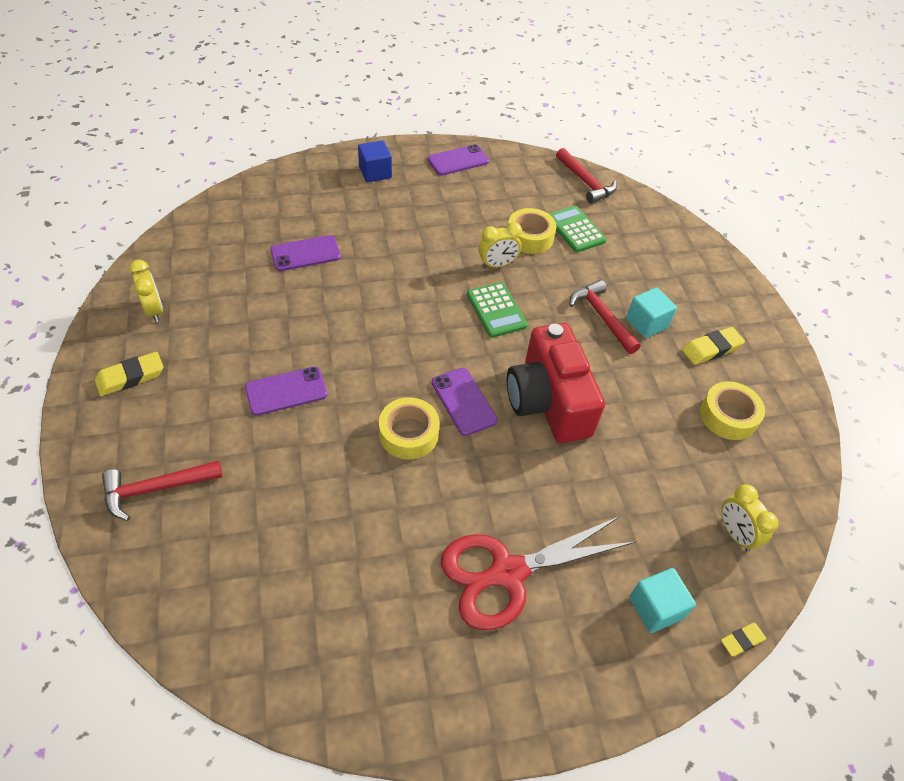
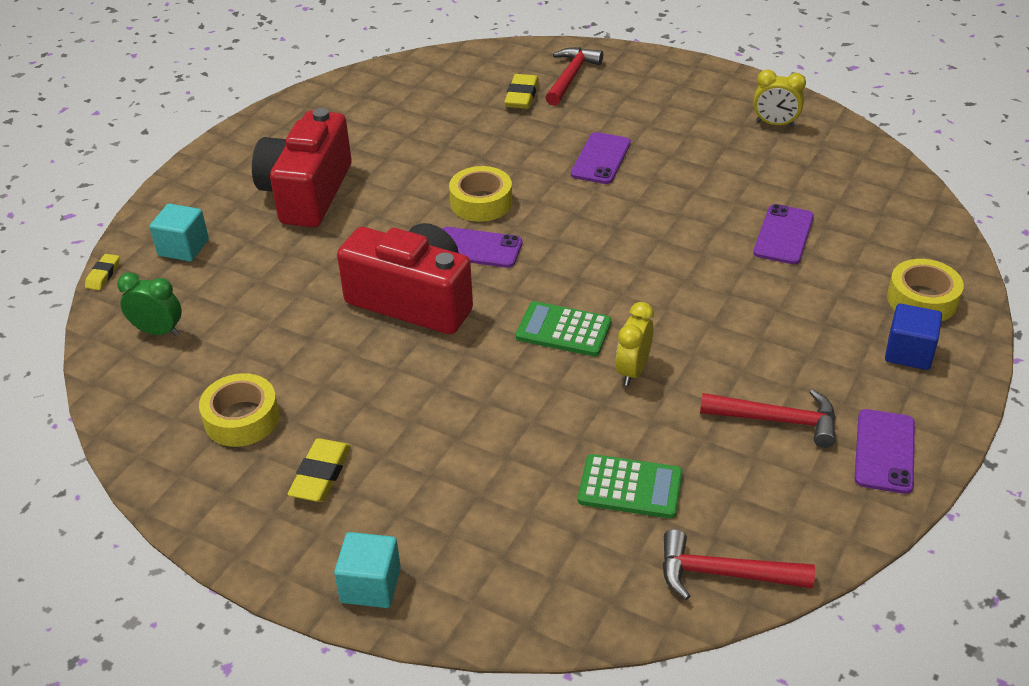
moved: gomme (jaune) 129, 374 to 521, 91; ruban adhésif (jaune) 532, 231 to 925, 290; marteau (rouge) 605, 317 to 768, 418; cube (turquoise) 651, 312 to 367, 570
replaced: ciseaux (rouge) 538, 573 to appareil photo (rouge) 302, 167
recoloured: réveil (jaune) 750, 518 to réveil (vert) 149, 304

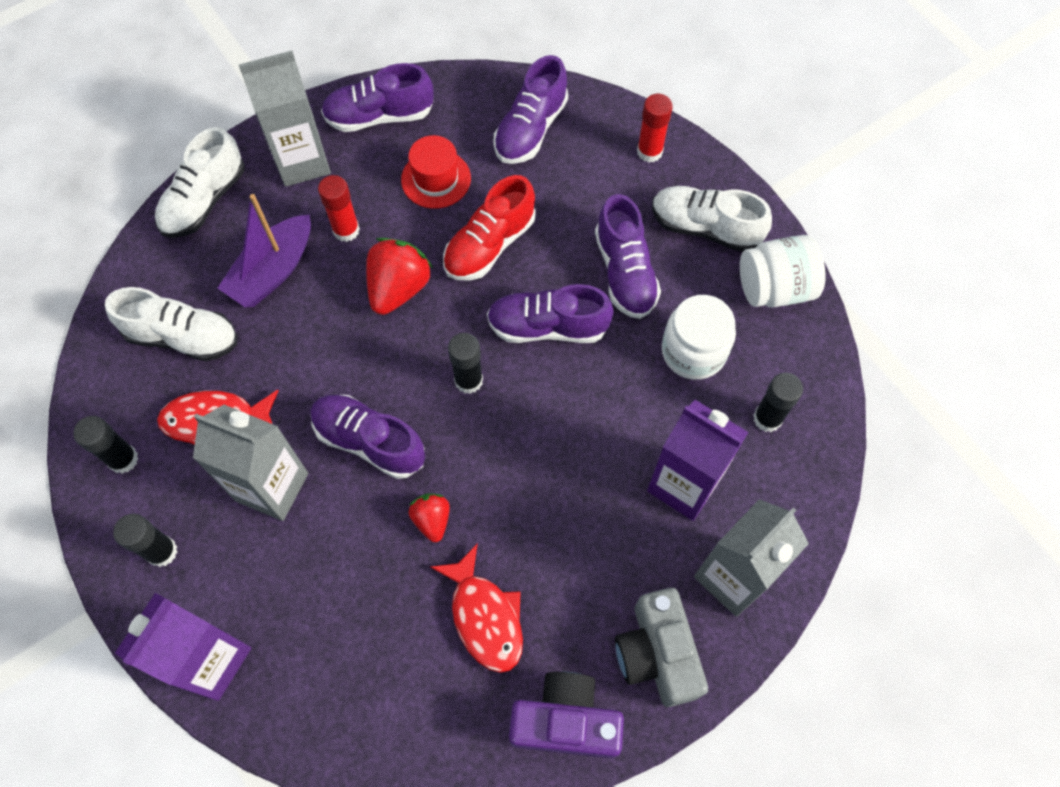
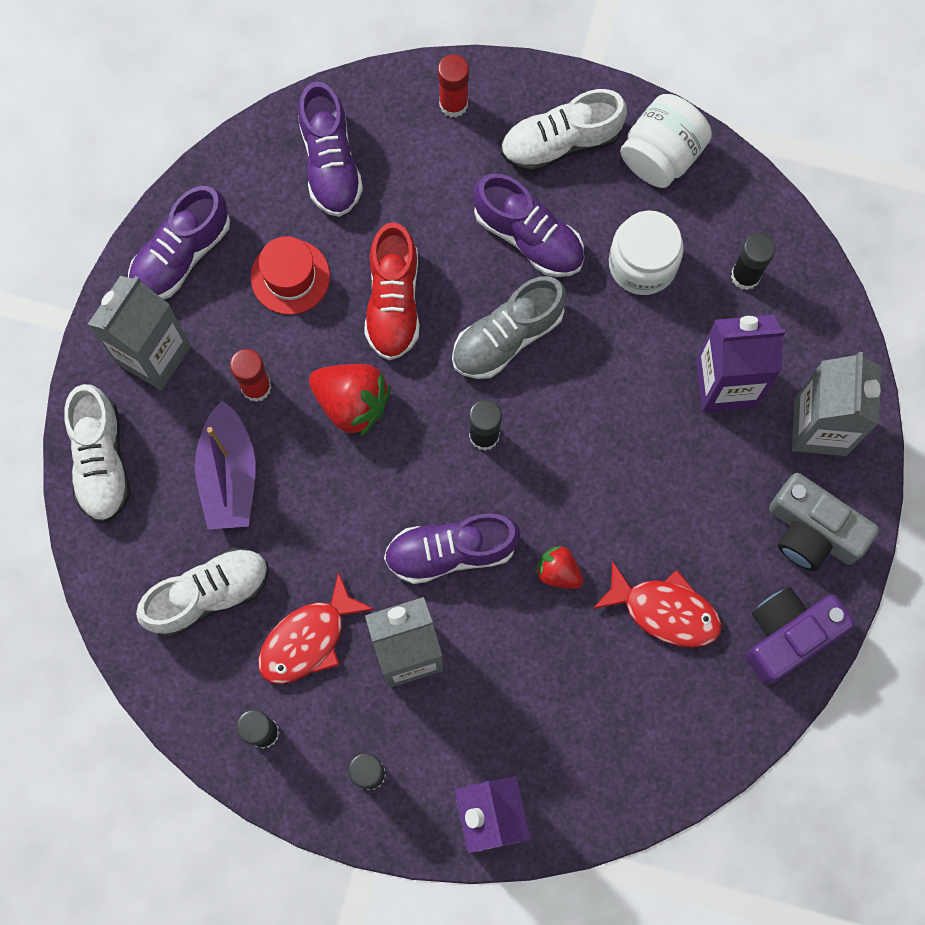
recoloured: chaussure (violet) 550, 313 to chaussure (gris) 509, 327
turned: fraise (rouge) 399, 276 = 350, 400 135 degrees clockwise

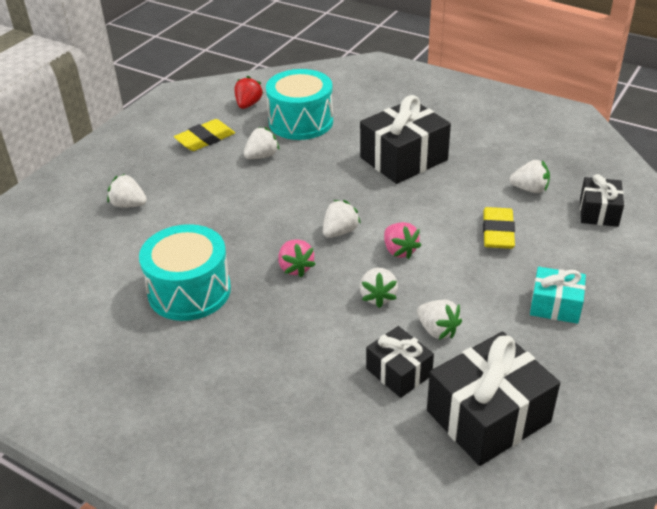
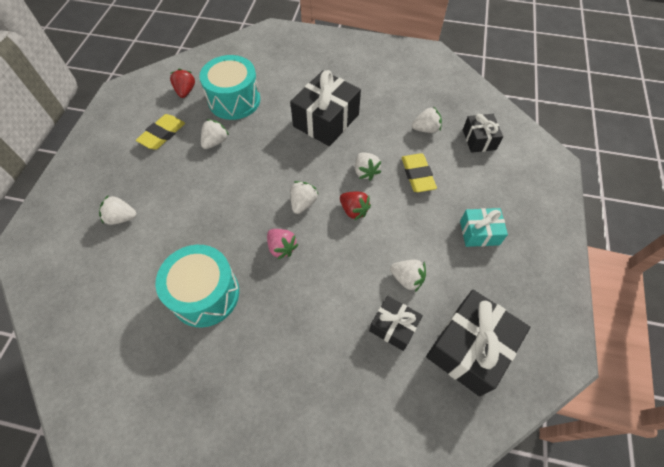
moved: fraise (blanc) 378, 287 to 368, 166
recoloured: fraise (rose) 402, 240 to fraise (rouge) 355, 206

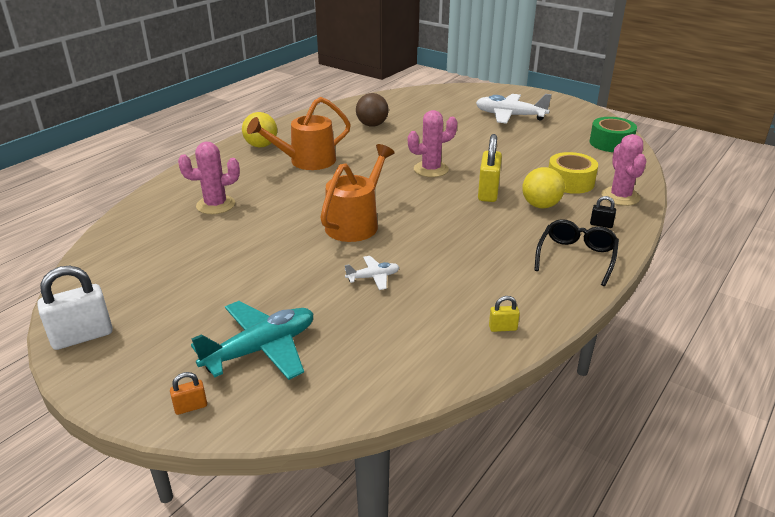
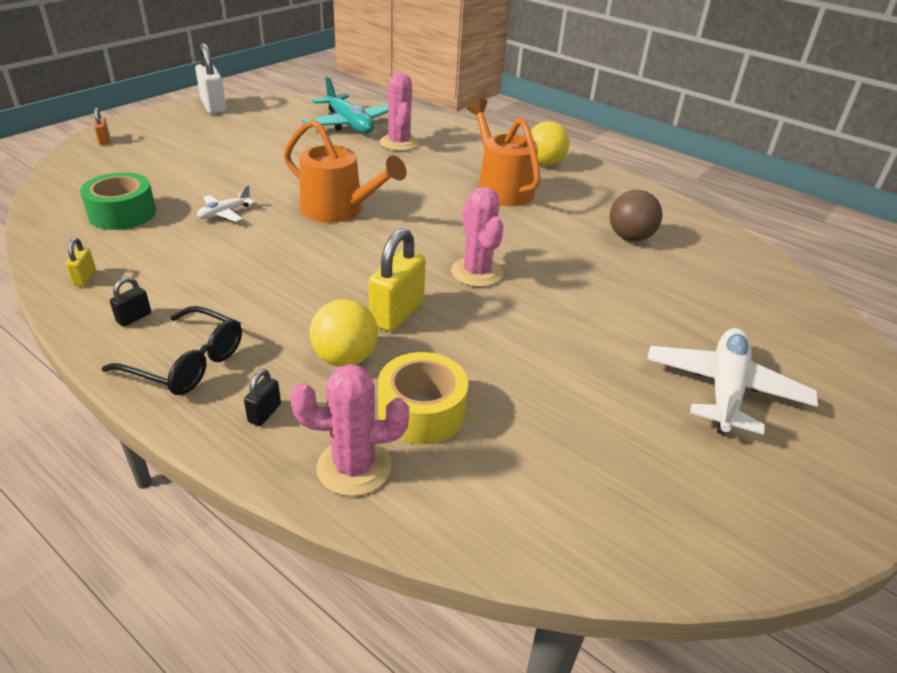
added: cadenas (noir) 130, 302
moved: avion (turquoise) 252, 340 to 345, 105; ruban adhésif (vert) 613, 134 to 118, 201
turned: avion (blanc) 372, 273 = 226, 203 60 degrees clockwise; cadenas (jaune) 490, 168 = 397, 280 75 degrees counterclockwise

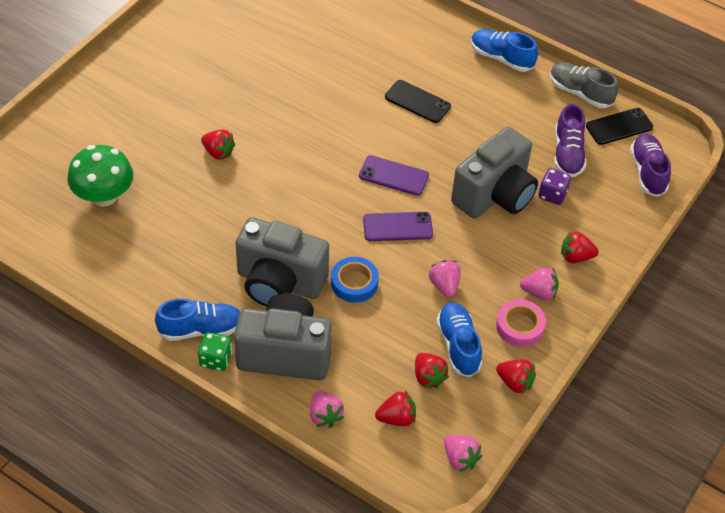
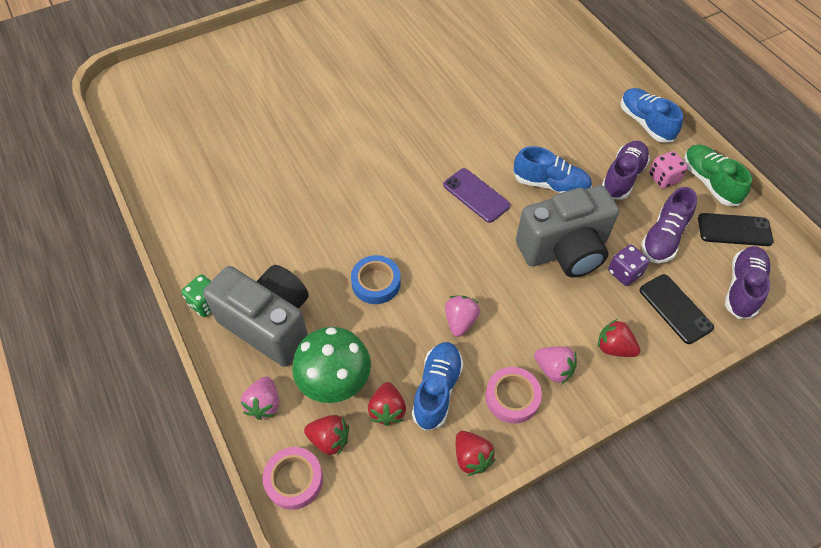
removed: fraise (rouge) 218, 144; appareil photo (gris) 282, 262; téléphone (violet) 398, 226; fraise (rose) 463, 453
added: ruban adhésif (rose) 293, 478; chaussure (violet) 626, 170; dé (rose) 668, 169
moved: champignon (vert) 100, 176 to 331, 365; chaussure (bleu) 197, 319 to 552, 169; téléphone (noir) 418, 101 to 677, 309
recoloured: chaussure (gris) 584, 85 to chaussure (vert) 718, 175

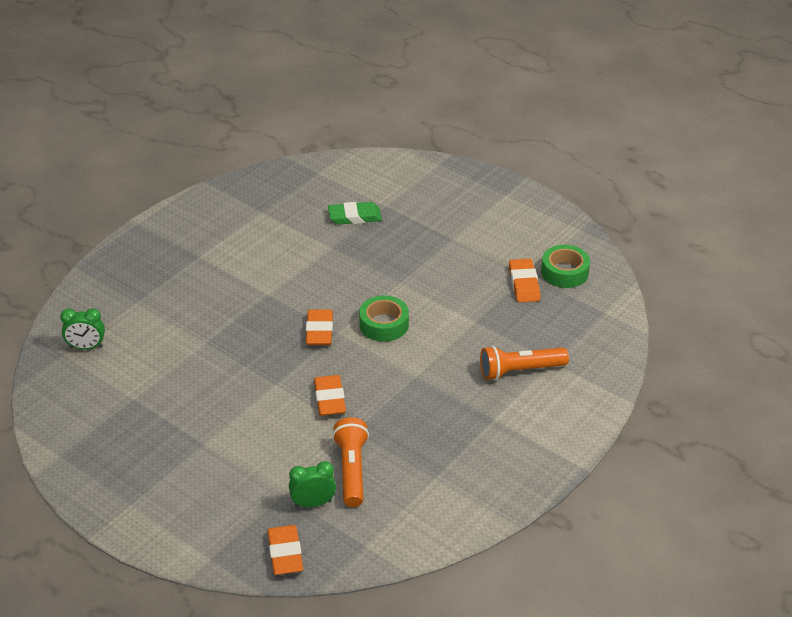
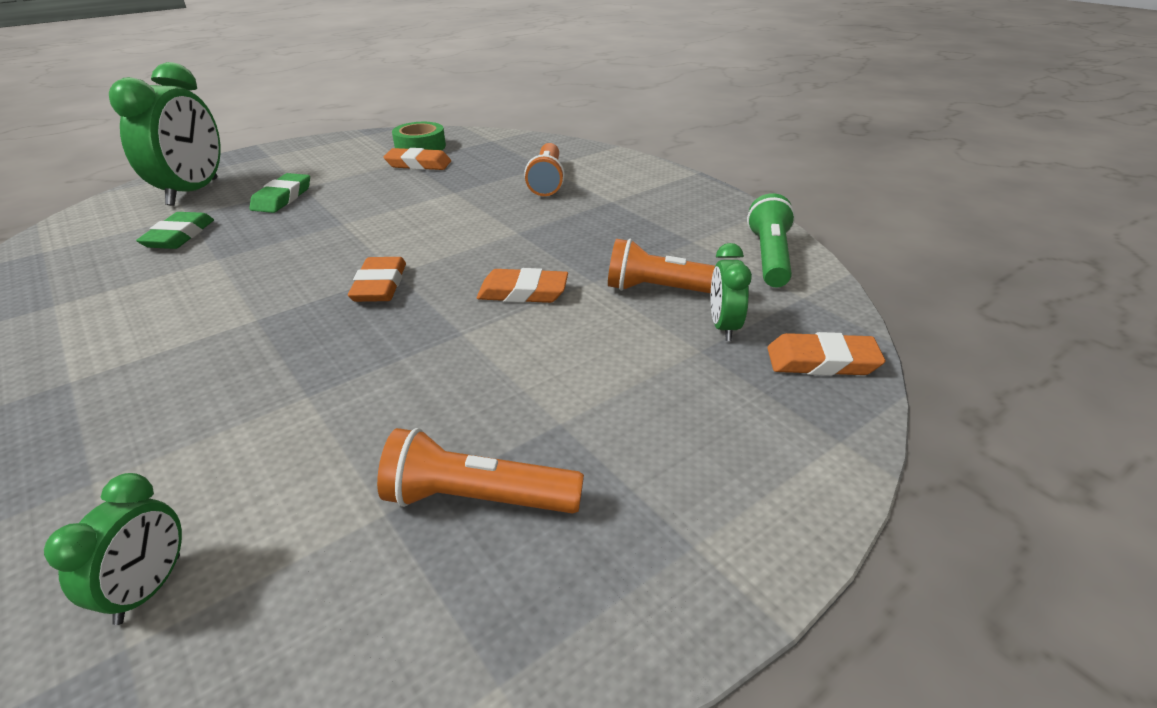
removed: ruban adhésif (vert) 384, 318
added: réveil (vert) 165, 134; gomme (vert) 279, 193; lampe de poche (orange) 480, 471; lampe de poche (vert) 771, 240
turned: gomme (orange) 319, 327 = 377, 279 75 degrees clockwise

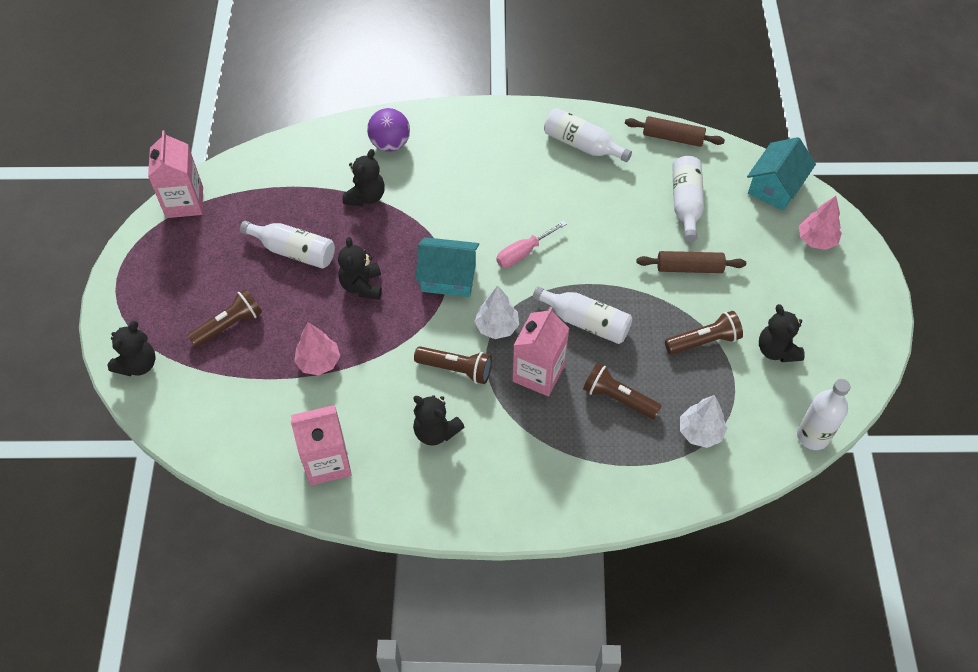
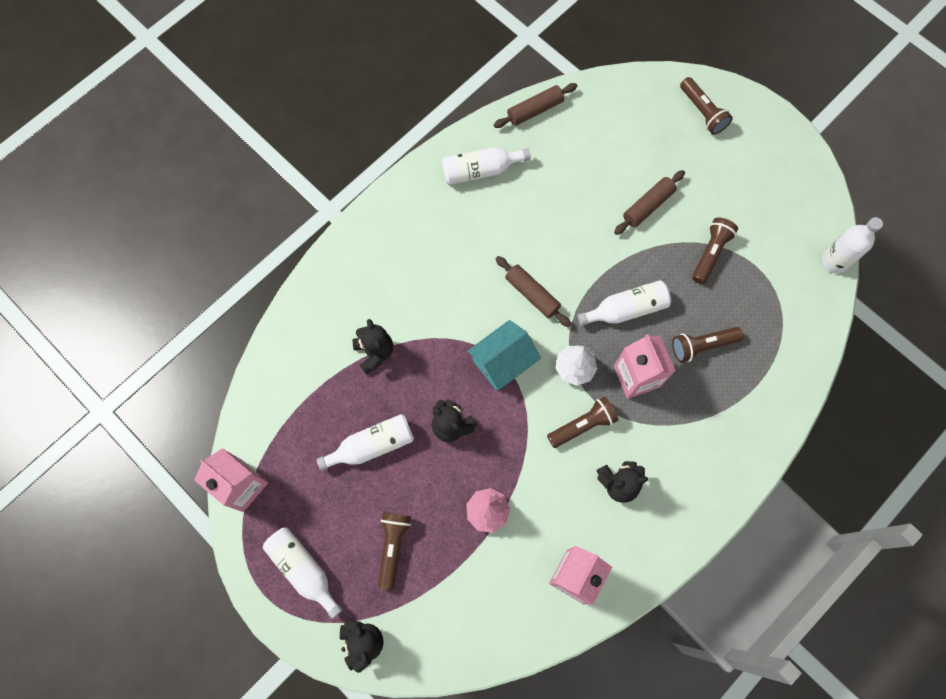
removed: balle (violet) 388, 130; arbre (blanc) 703, 421; maison (turquoise) 781, 174; ours en peluche (noir) 782, 333
moved: bouteille (blanc) 688, 199 to 303, 573
replaced: tournevis (rose) 531, 244 to rouleau à pâtisserie (marron) 533, 291; arbre (rose) 820, 223 to lampe de poche (marron) 706, 106

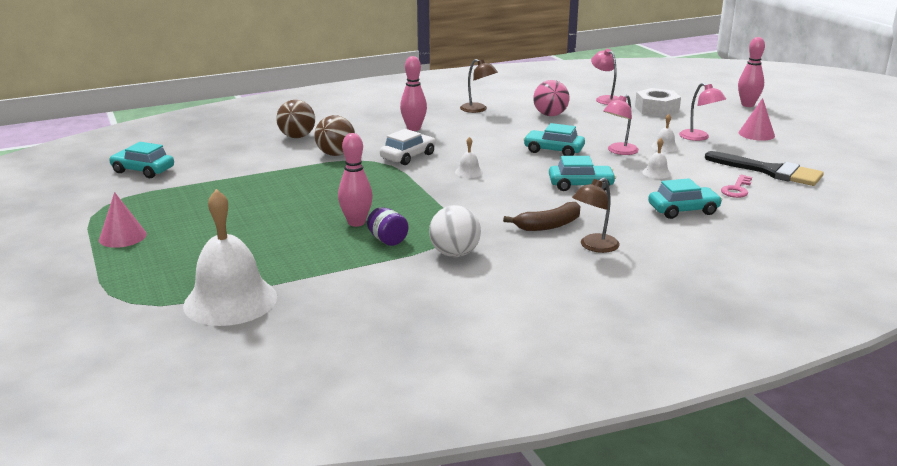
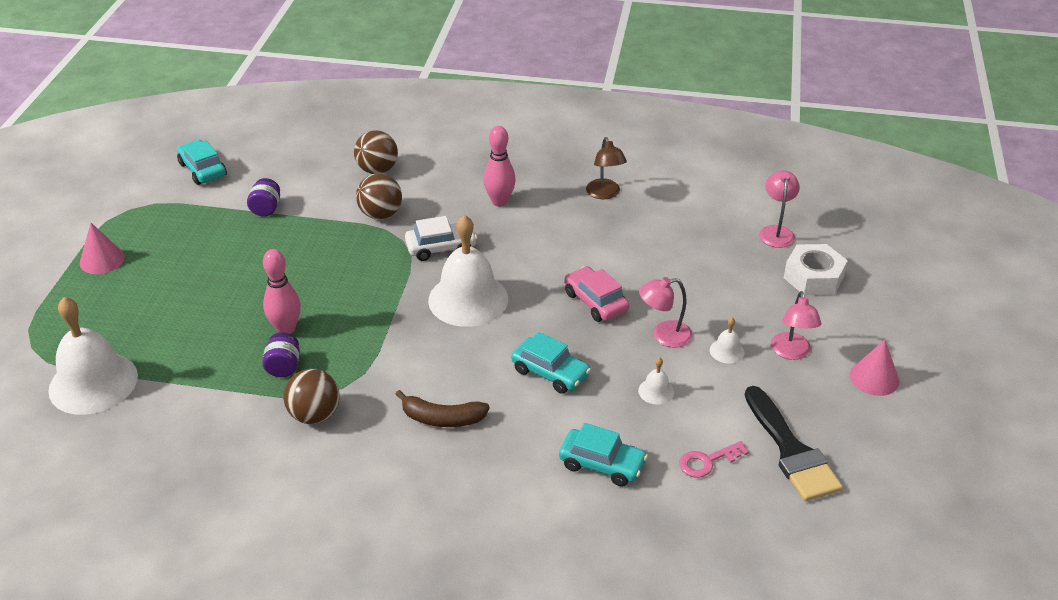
removed: balle (rose) 551, 98; lampe (marron) 596, 215; quille (rose) 751, 72
added: bocal (violet) 263, 197
recoloured: balle (blanc) 455, 231 to balle (marron) 311, 396; voiture (turquoise) 554, 139 to voiture (rose) 596, 294
resized: cloche (blanc) 469, 157 = 468, 271 x2.42

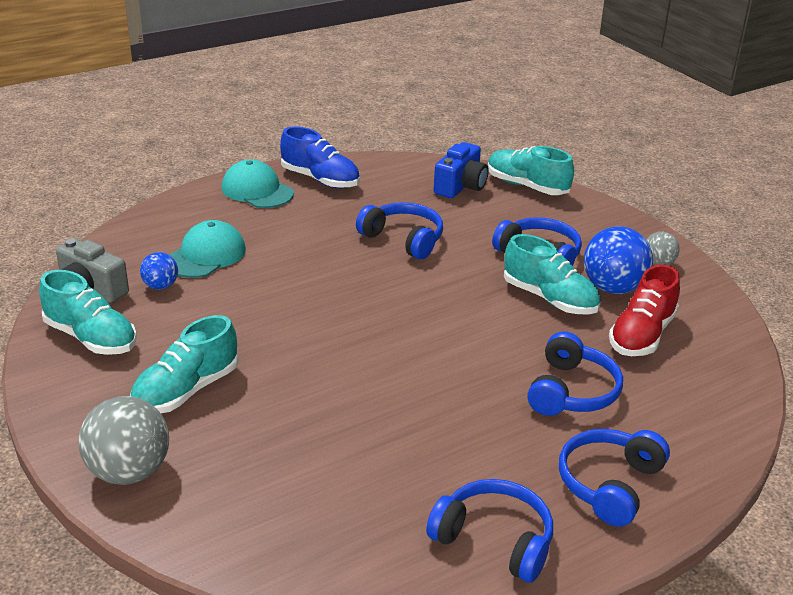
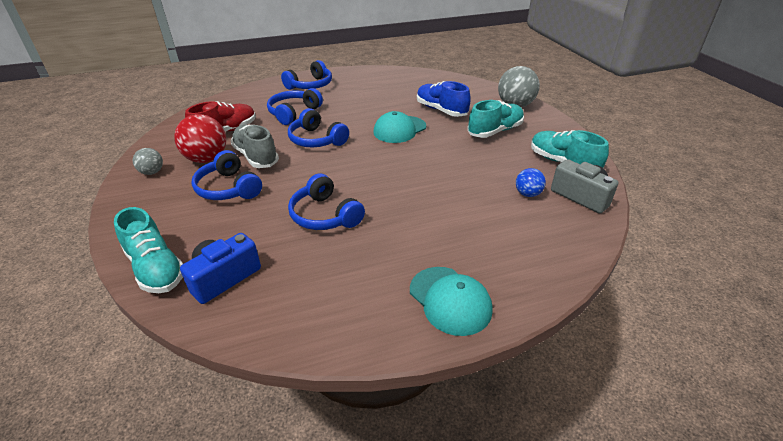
moved: casquette (turquoise) 207, 249 to 399, 127; chaussure (bleu) 320, 157 to 444, 99; casque audio (bleu) 489, 531 to 318, 127
recoloured: chaussure (turquoise) 552, 274 to chaussure (gris) 255, 146; balle (bleu) 618, 260 to balle (rouge) 200, 138

